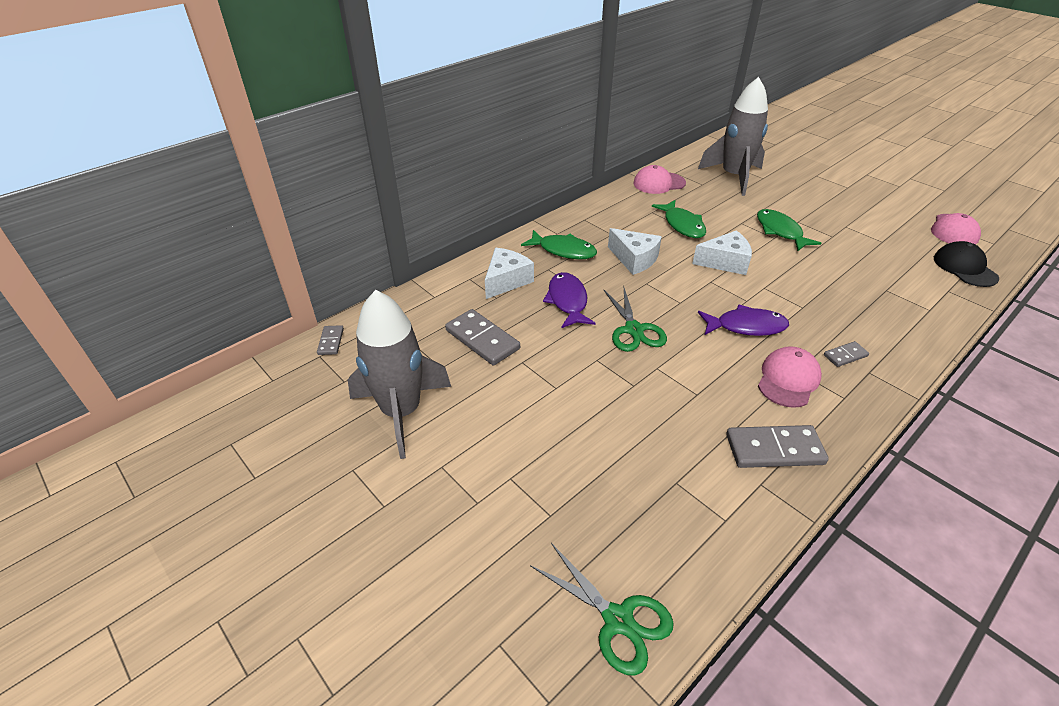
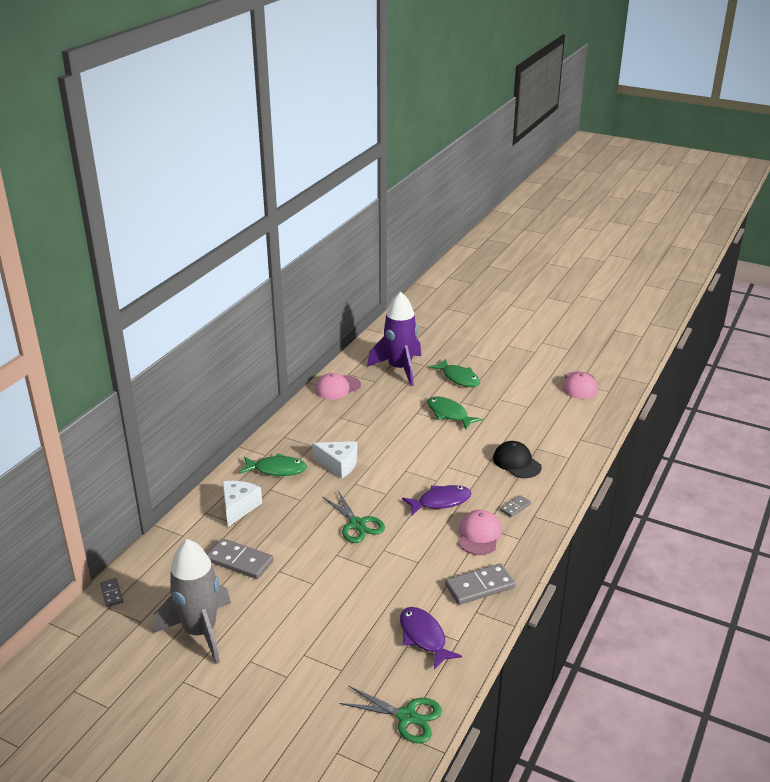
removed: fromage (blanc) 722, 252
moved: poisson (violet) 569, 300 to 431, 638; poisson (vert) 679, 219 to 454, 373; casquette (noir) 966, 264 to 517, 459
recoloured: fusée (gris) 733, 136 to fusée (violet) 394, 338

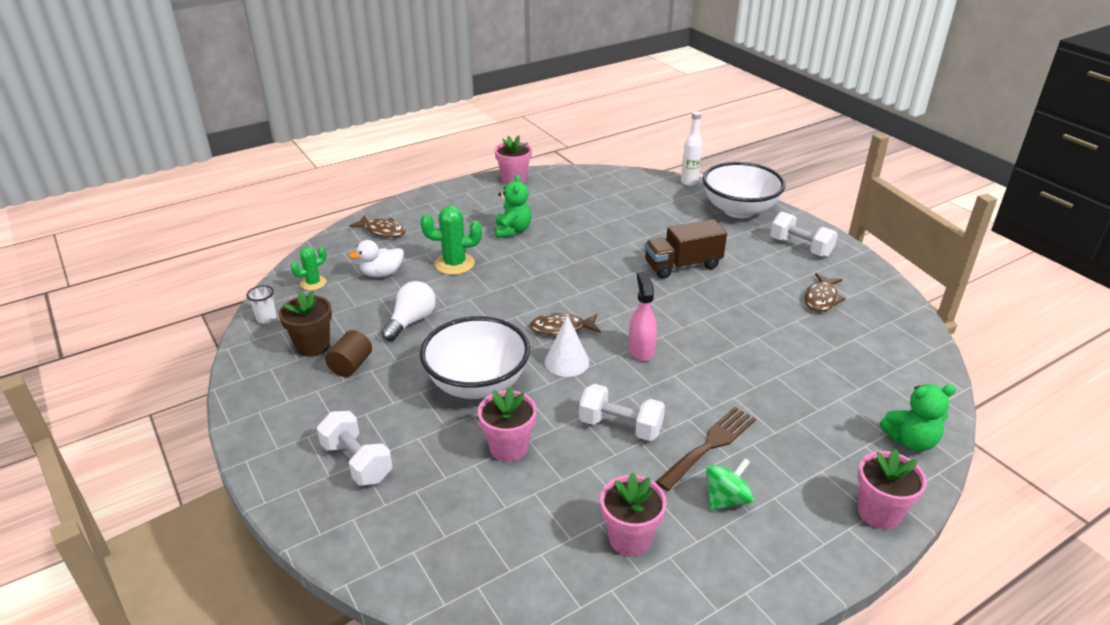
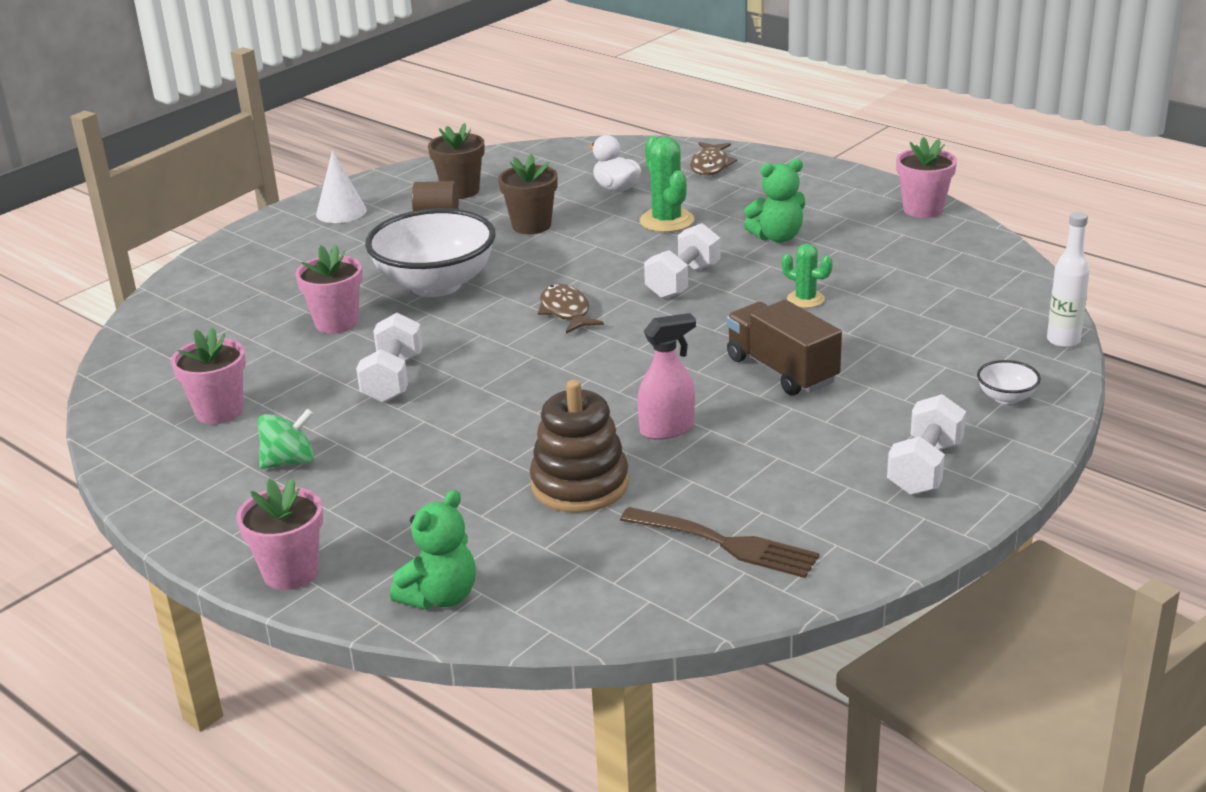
removed: gobelet (blanc) 262, 304; poisson (marron) 825, 292
added: jouet à empiler (marron) 579, 446
moved: cactus (vert) 309, 268 to 807, 276; haltère (blanc) 354, 448 to 682, 261; cône (blanc) 567, 346 to 341, 187; vaporisateur (rose) 643, 316 to 667, 376; fourchette (marron) 706, 449 to 719, 542
replaced: ampoule (blanc) 409, 311 to pot de fleurs (marron) 528, 194
turned: toupie (vert) 730, 484 = 286, 439 60 degrees counterclockwise; ours en peluche (vert) 918, 418 = 433, 550 120 degrees counterclockwise
resized: bol (blanc) 744, 190 = 1009, 382 x0.41

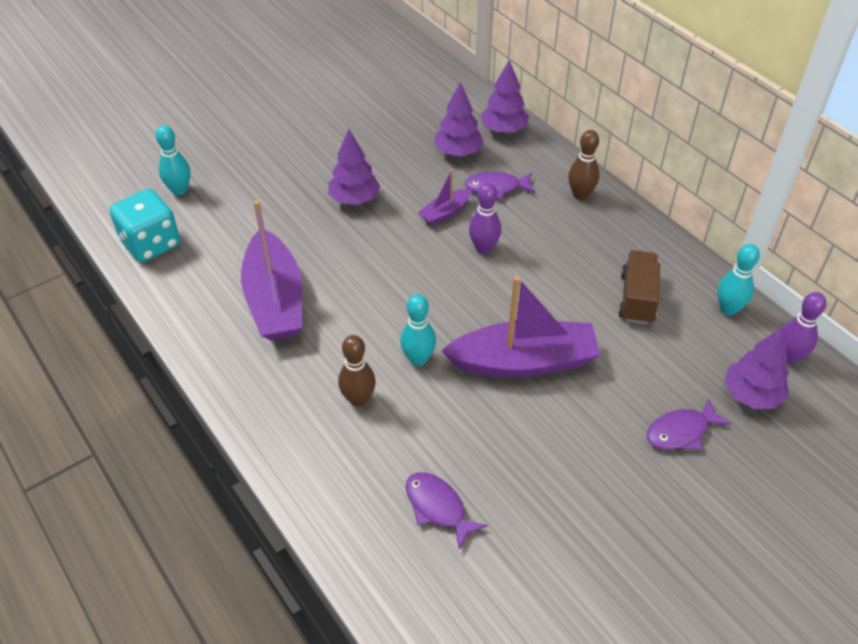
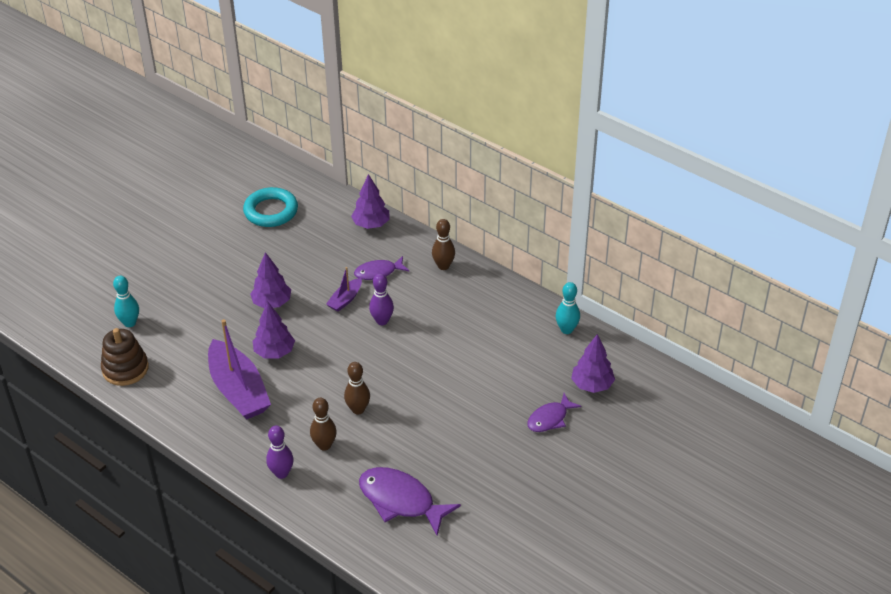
removed: bateau (violet) 521, 326; camion (marron) 639, 287
added: anneau (turquoise) 270, 207
moved: arbre (violet) 459, 119 to 274, 330; quille (violet) 805, 328 to 280, 452
replaced: dé (turquoise) 145, 225 to jouet à empiler (marron) 125, 357
recoloured: quille (turquoise) 418, 330 to quille (marron) 357, 388
resized: poisson (violet) 447, 511 = 410, 501 x1.66

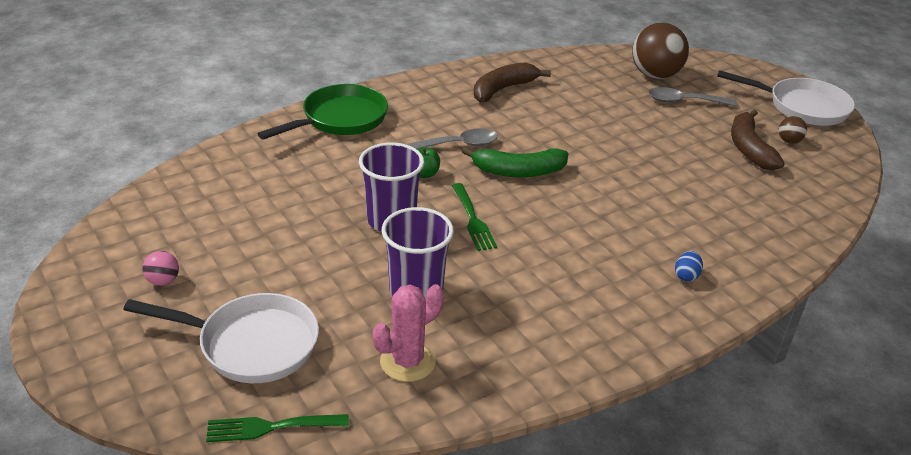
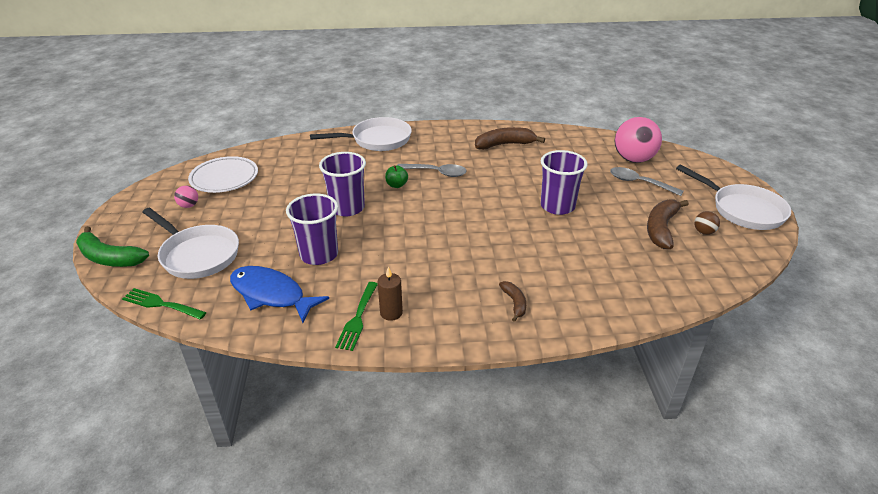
added: assiette (blanc) 223, 174; bougie (marron) 390, 294; gobelet (violet) 564, 182
moved: fourchette (vert) 474, 217 to 356, 316; banane (vert) 515, 161 to 112, 246
replaced: cactus (rose) 408, 333 to poisson (bleu) 279, 294; œuf (bleu) 689, 266 to banane (marron) 512, 301
recoloured: poêle (vert) 322, 112 to poêle (blanc) 361, 134; balle (marron) 660, 51 to balle (rose) 638, 140

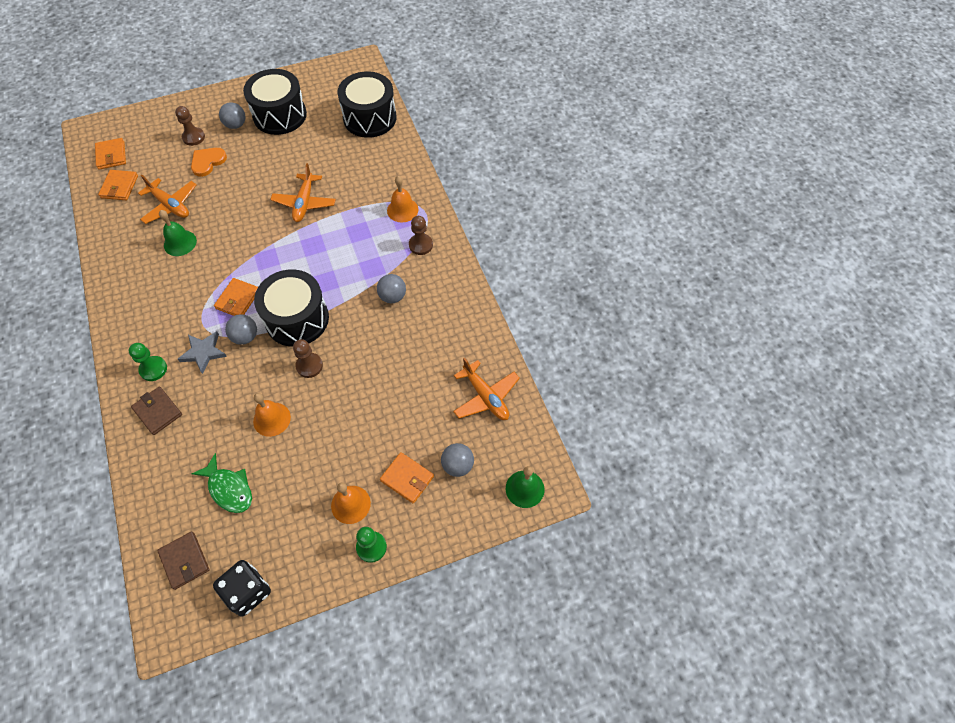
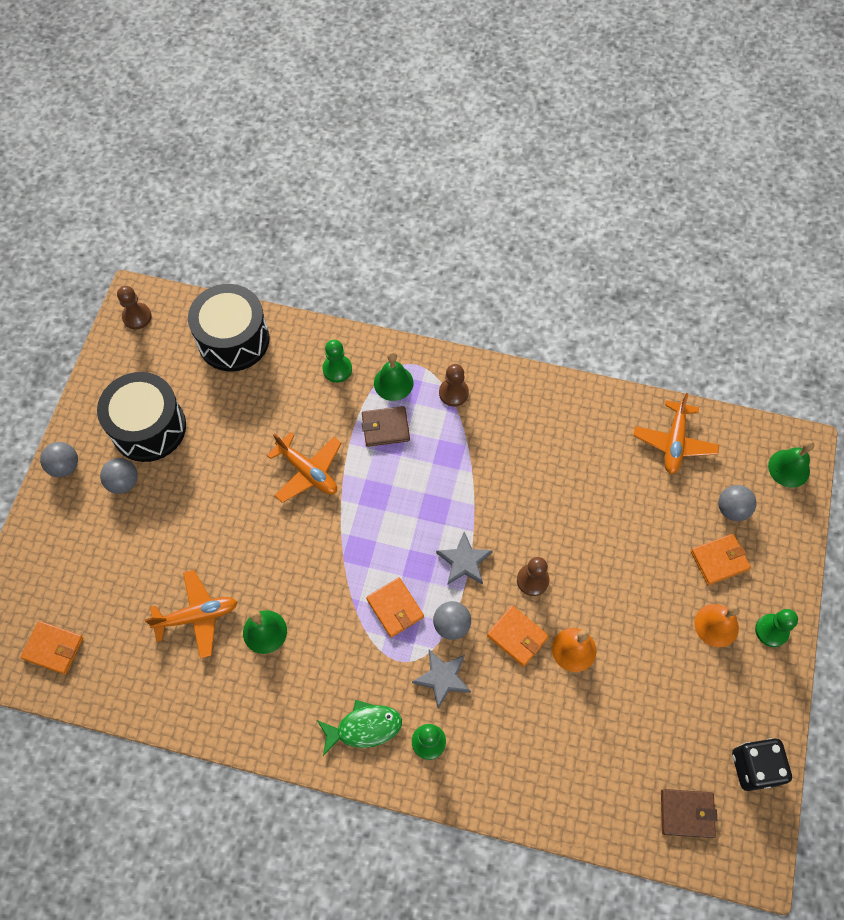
removed: cœur (orange) 209, 162
added: pion (vert) 337, 361
moved: portefeuille (orange) 118, 185 to 518, 636; portefeuille (marron) 156, 410 to 386, 426; pion (marron) 190, 126 to 134, 308; poisson (vert) 222, 483 to 359, 728; balle (gris) 391, 288 to 59, 459
replaced: tambour (noir) 291, 308 to étoile (gris) 464, 558
recoloured: cloche (orange) 403, 199 to cloche (vert) 393, 376
turned: avion (orange) 486, 388 = 676, 433 105 degrees clockwise

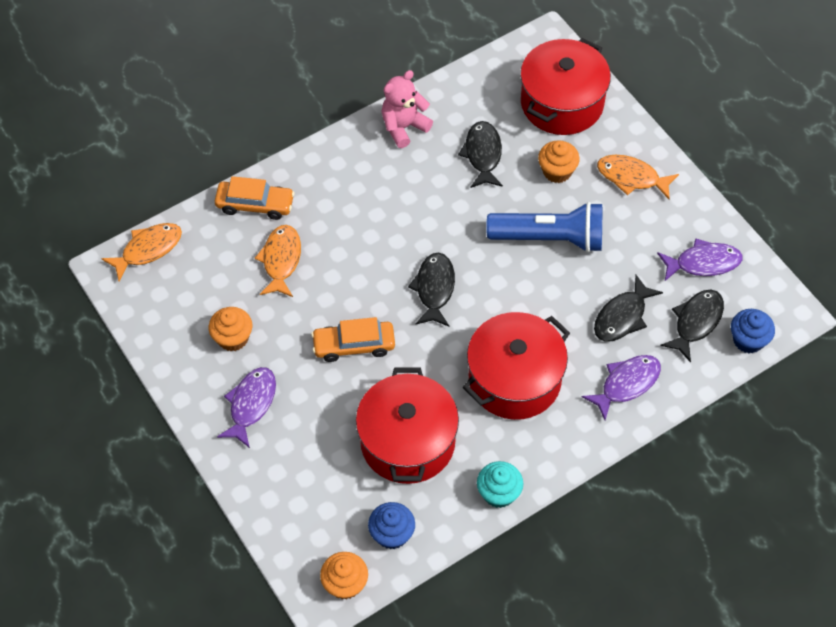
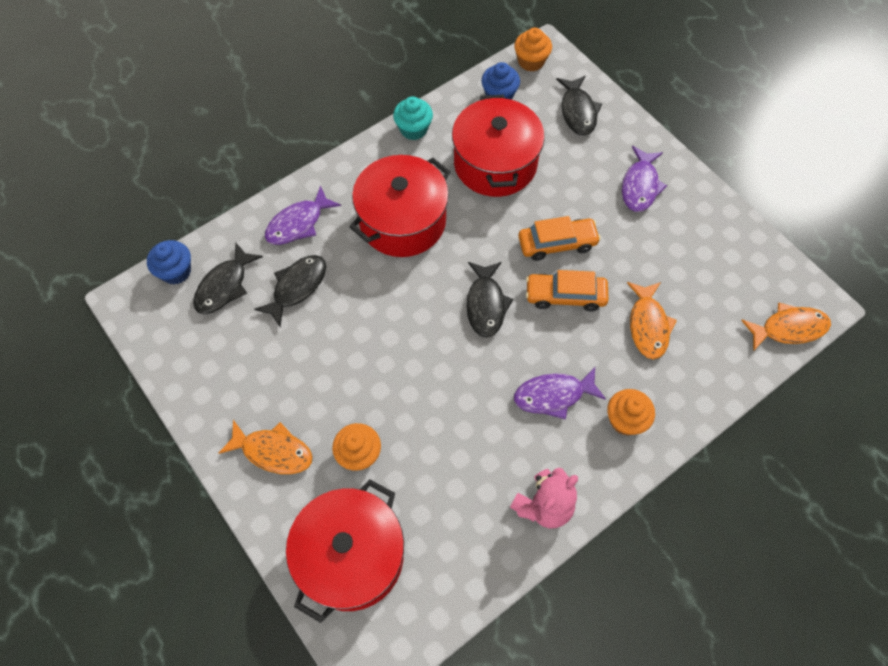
removed: lampe de poche (bleu) 544, 227
moved: muffin (orange) 230, 329 to 631, 412; voiture (orange) 255, 198 to 567, 290; poisson (noir) 480, 154 to 579, 106; poisson (violet) 700, 259 to 560, 393
turned: poisson (orange) 141, 252 = 786, 327 150 degrees counterclockwise

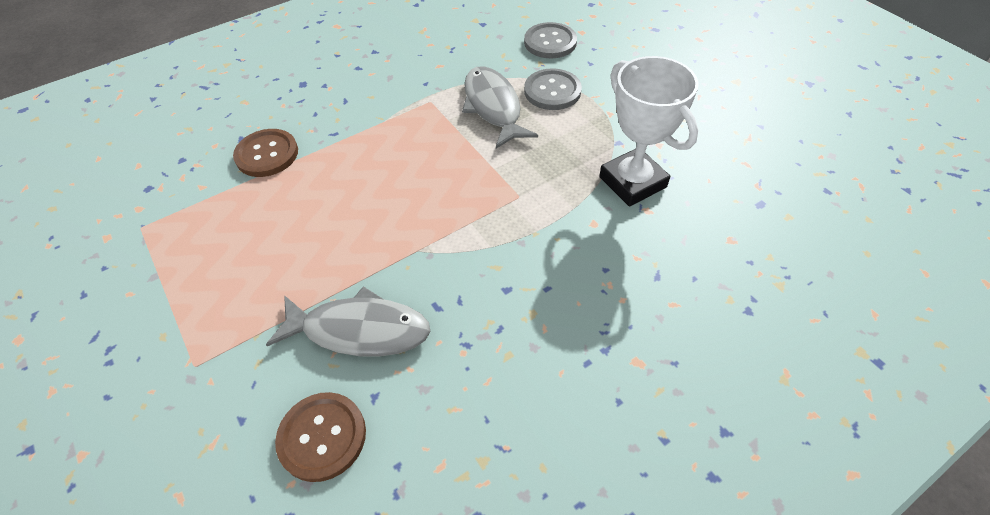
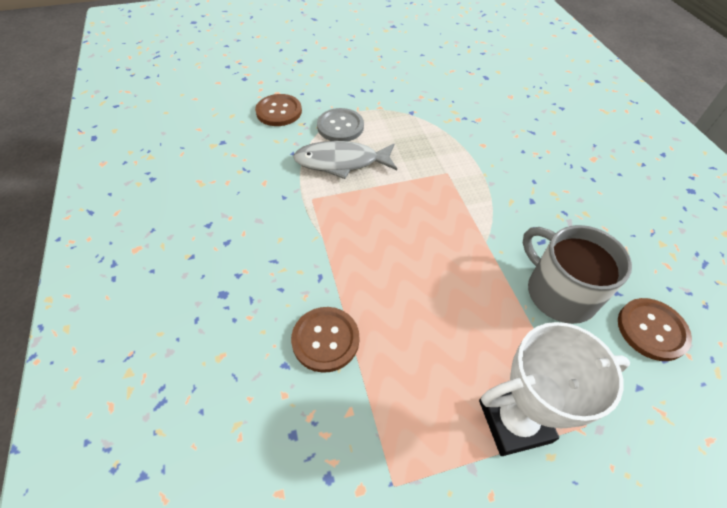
moved: trophée (blanc) 649, 131 to 554, 389
replaced: poisson (gris) 348, 321 to tasse (gris) 577, 274
recoloured: bouton (gris) 550, 40 to bouton (marron) 278, 110

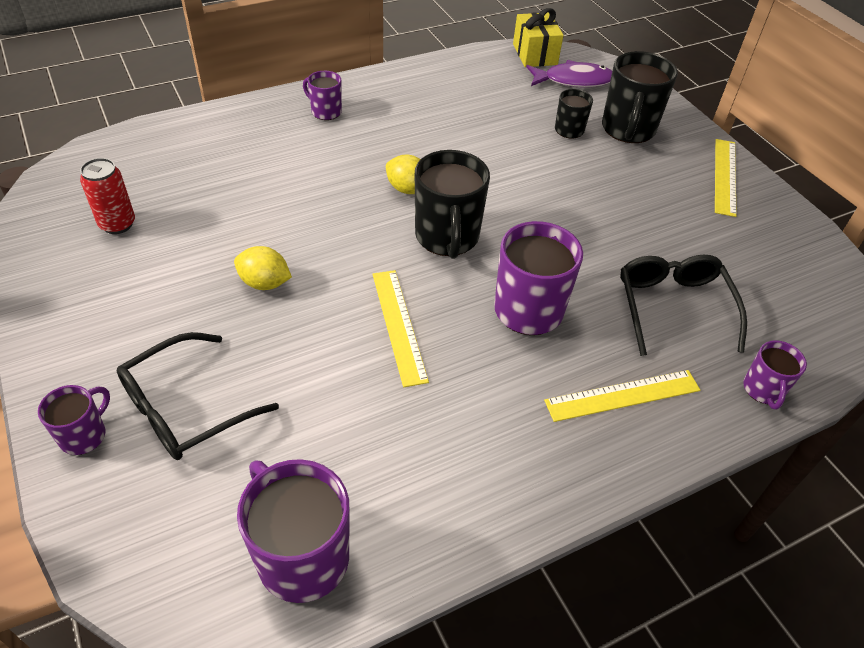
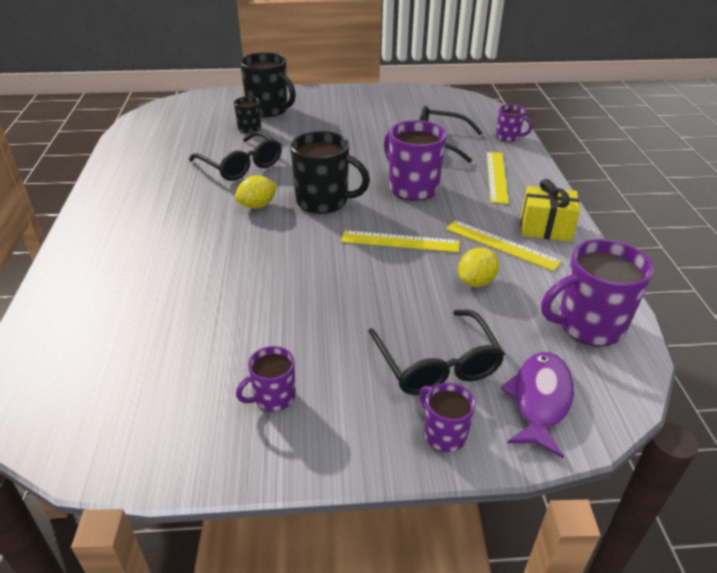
removed: canette (rouge) 107, 196
added: lunettes (noir) 235, 156
moved: citron (jaune) 263, 268 to 478, 267; tasse (violet) 322, 95 to 266, 378; cadeau (jaune) 538, 37 to 550, 210; poisson (violet) 569, 74 to 537, 405; règle (jaune) 726, 178 to 504, 245

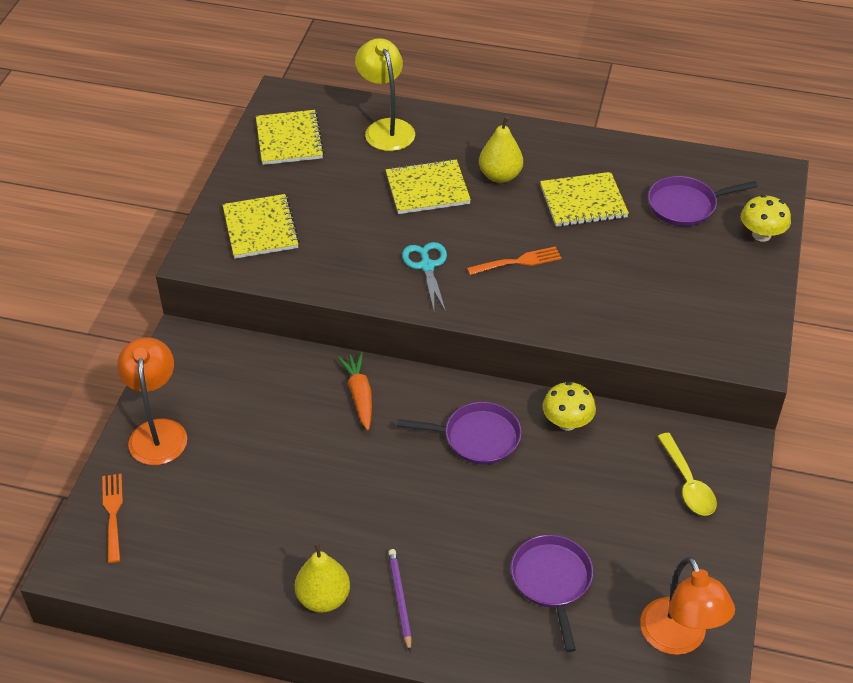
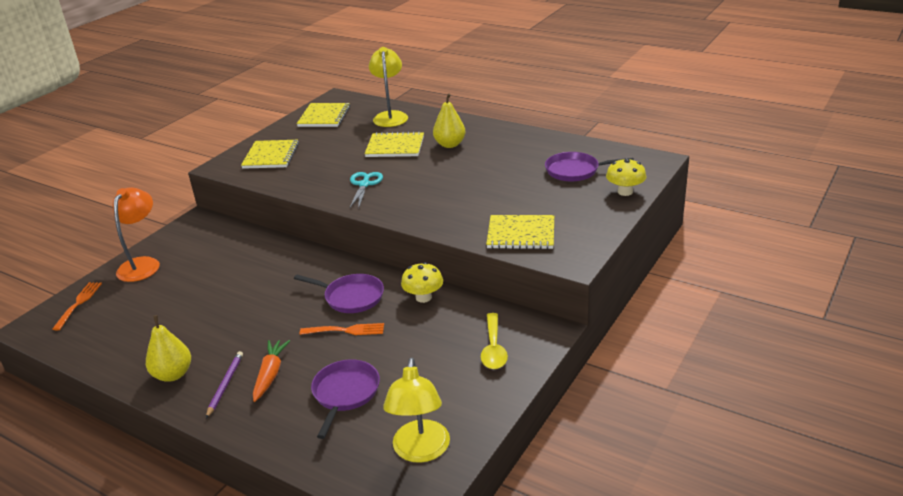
moved: carotte (orange) 354, 391 to 271, 371; fourchette (orange) 514, 260 to 342, 329; carnet (jaune) 584, 199 to 520, 232
recoloured: lampe (orange) 687, 606 to lampe (jaune) 416, 410

